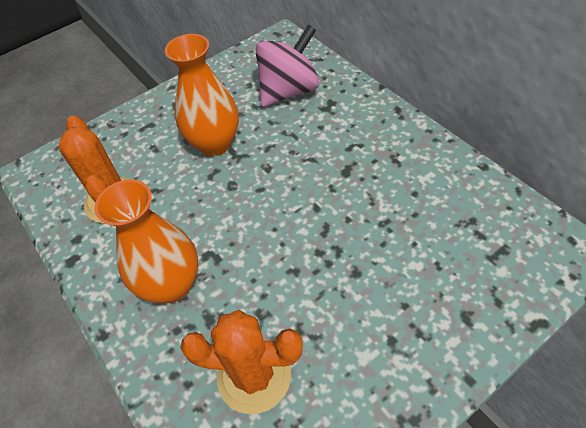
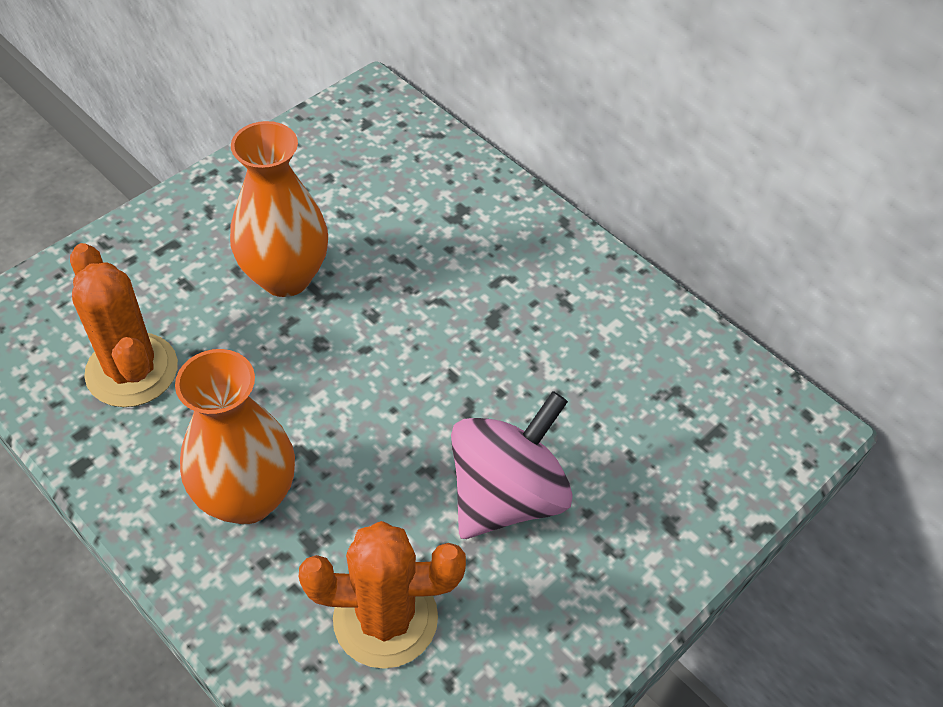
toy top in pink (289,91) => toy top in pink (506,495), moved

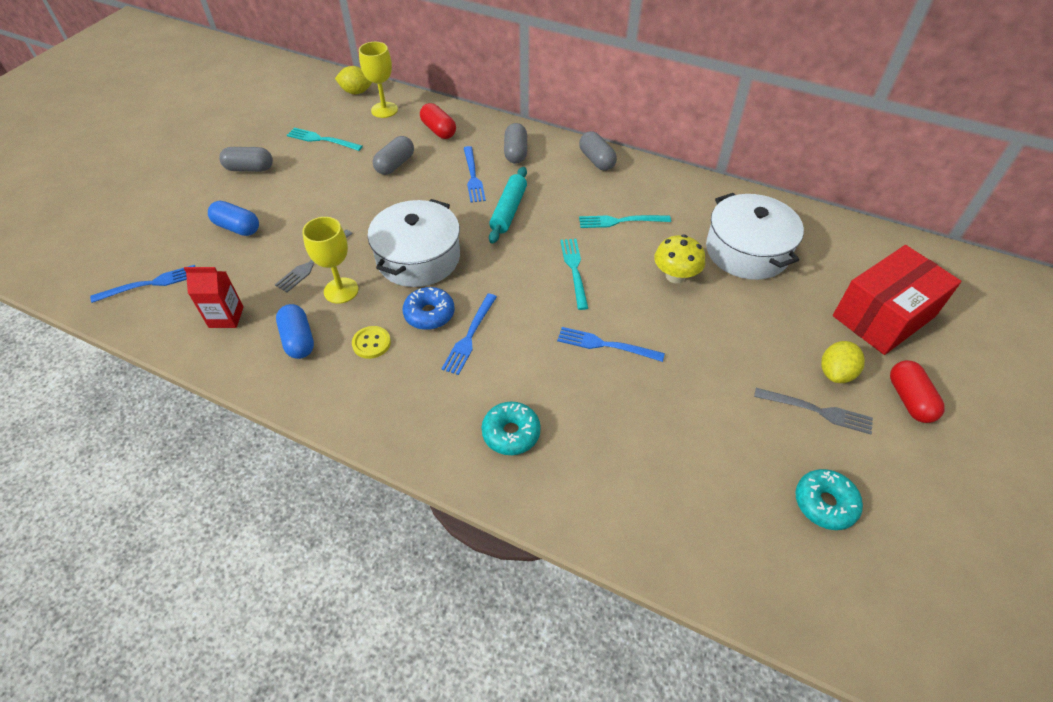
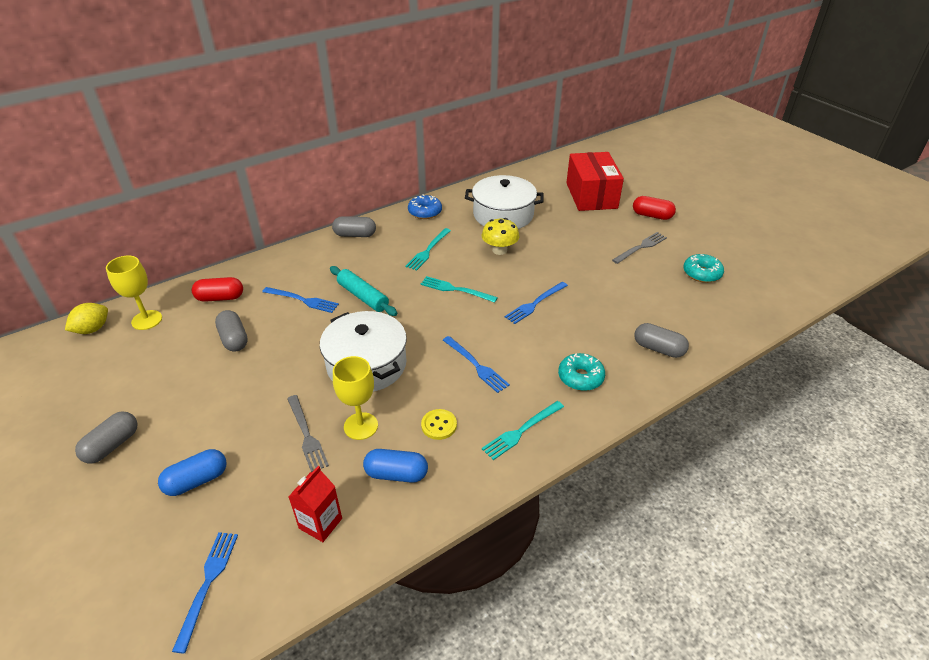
glazed donut in cobalt (429,314) => glazed donut in cobalt (425,212), moved
fork in teal (322,140) => fork in teal (521,431), moved
capsule in ash-grey (515,152) => capsule in ash-grey (658,349), moved
lemon in yellow (835,373) => nothing

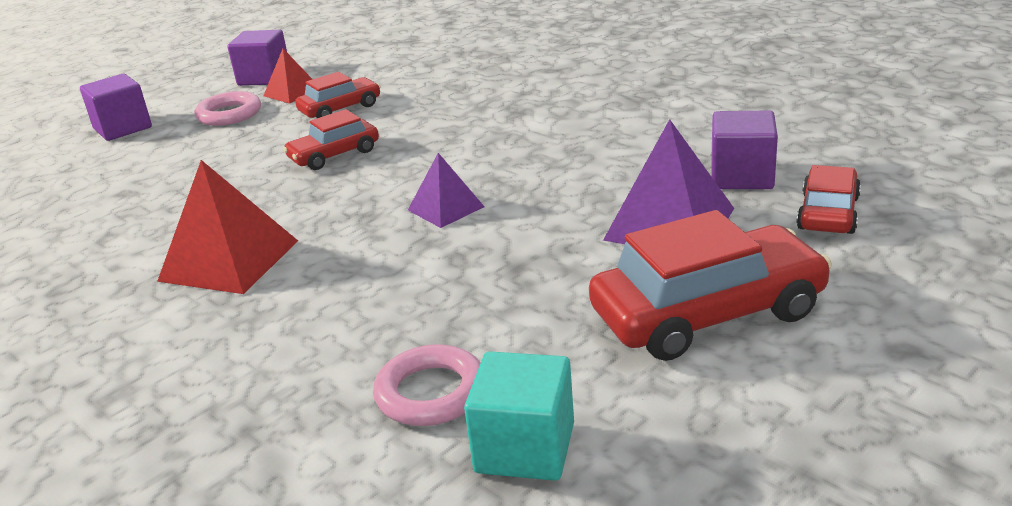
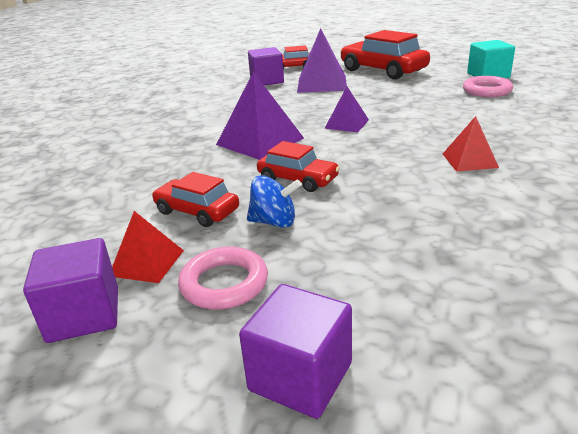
nothing => pyramid in purple (260,141)
nothing => toy top in cobalt (274,222)
pyramid in scarlet (229,260) => pyramid in scarlet (469,160), x0.58

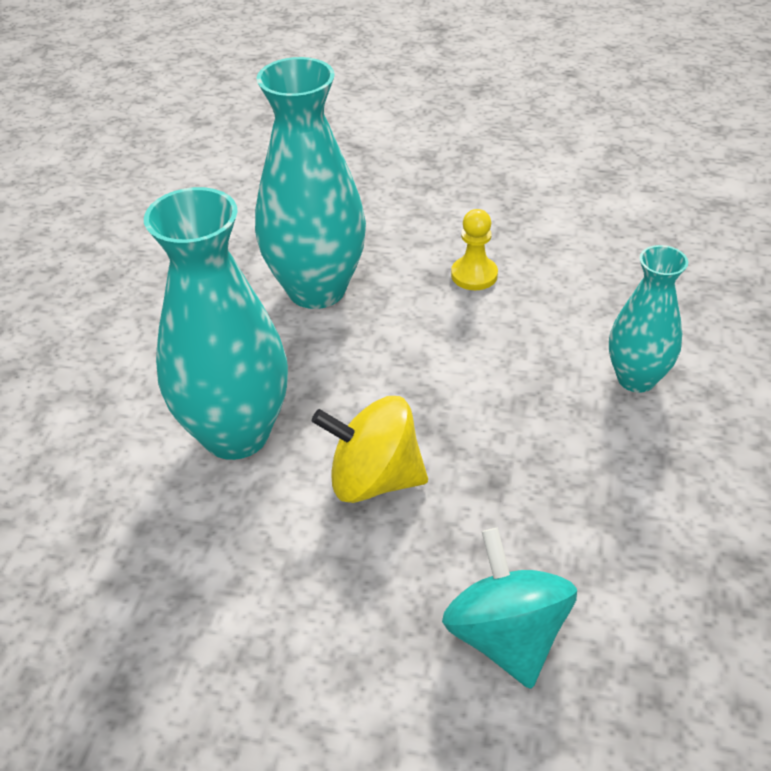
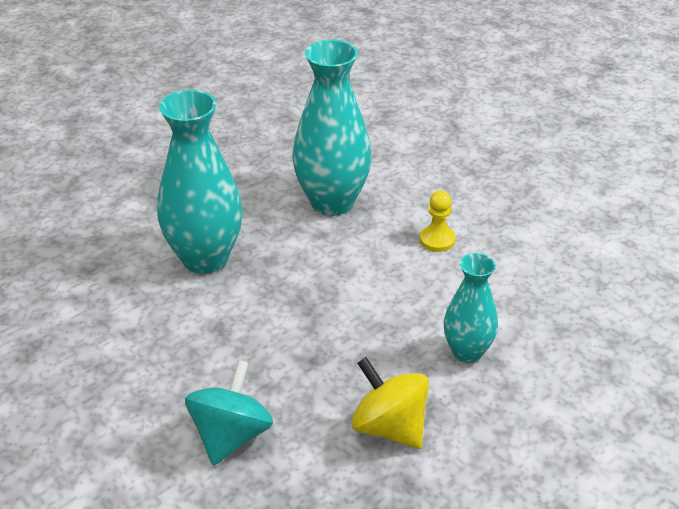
toy top in yellow (374,479) => toy top in yellow (389,427), moved

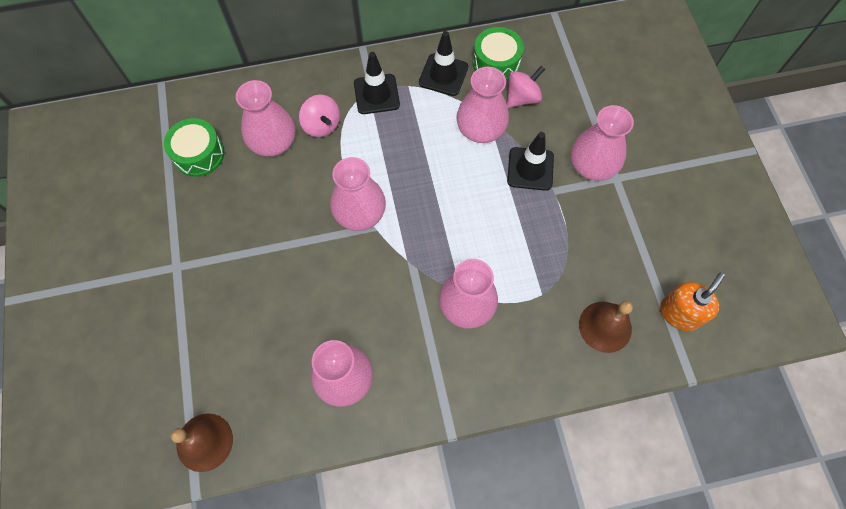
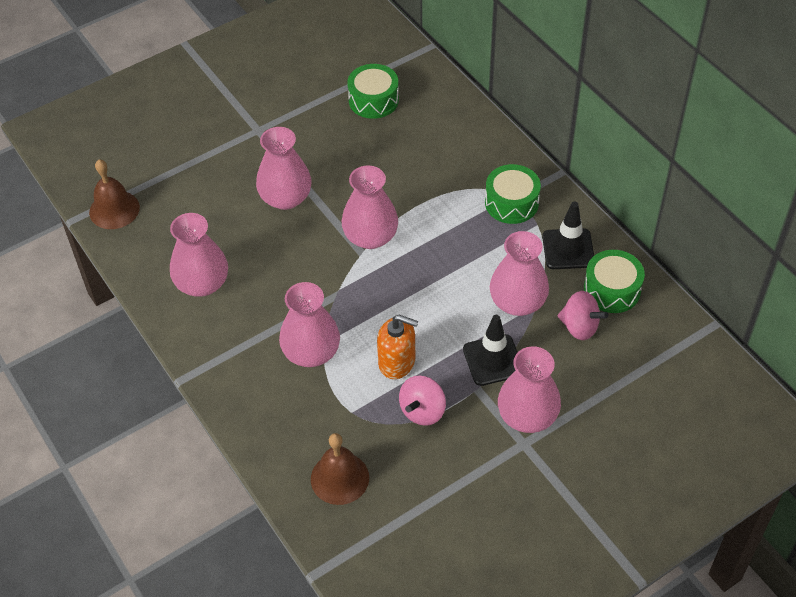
tall vase in pink (273,142) => tall vase in pink (285,198), moved
pump bottle in orange (679,313) => pump bottle in orange (397,362), moved
toy top in pink (322,125) => toy top in pink (422,411), moved
road cone in black (376,94) => toy drum in leaf-green (511,203)

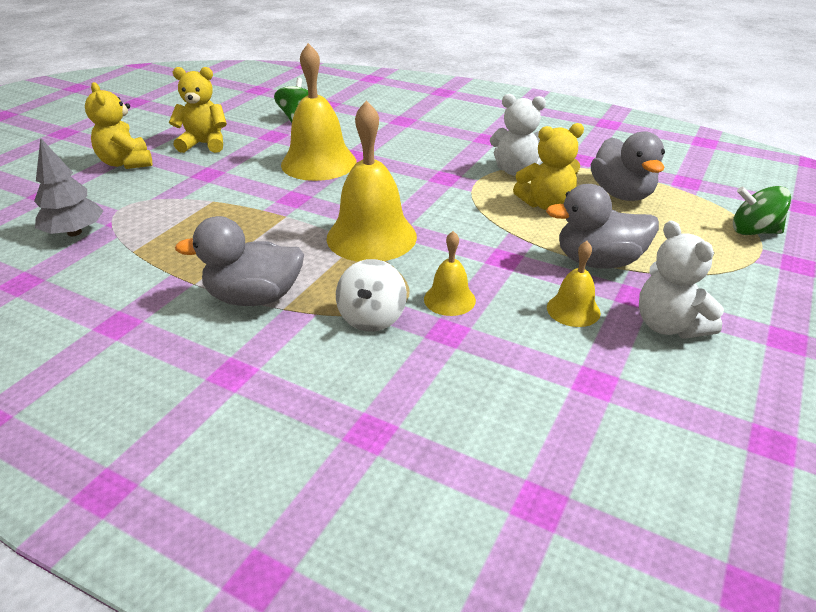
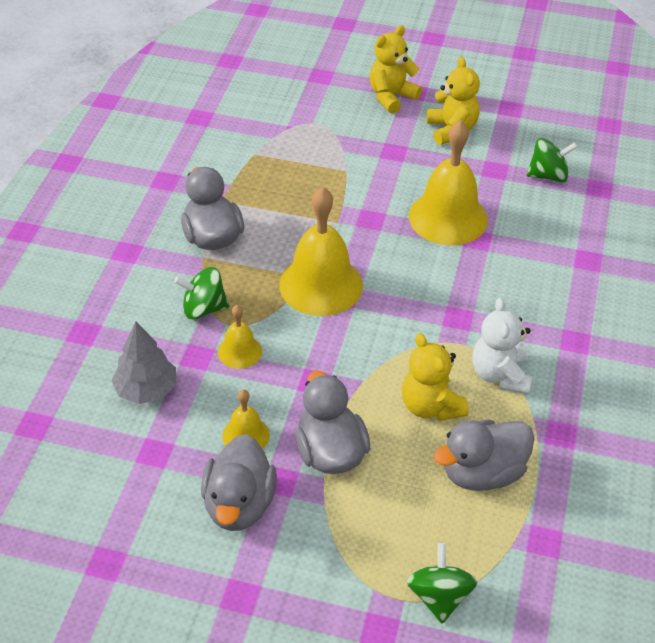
toy tree in ash-grey (74,232) => toy tree in ash-grey (146,390), moved
toy top in pure white (372,317) => toy top in leaf-green (203,308)
teddy bear in pure white (669,325) => rubber duck in ash-grey (239,504)

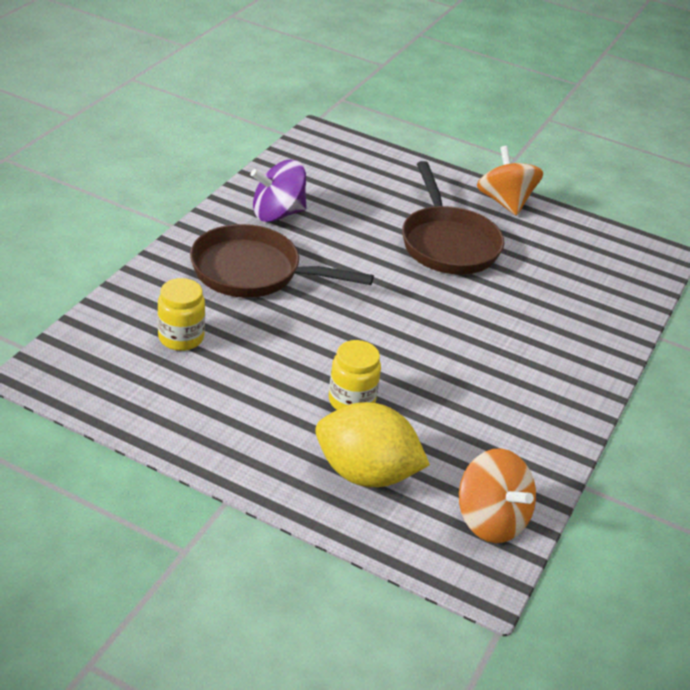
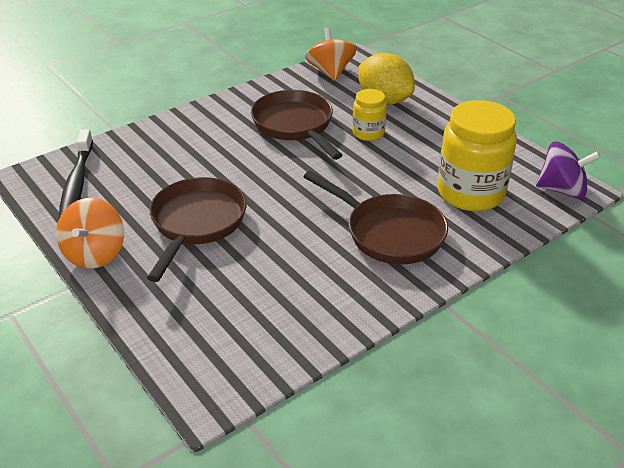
nothing => tooth brush in black (77,183)
nothing => frying pan in brown (295,125)
preserve jar in yellow (181,338) => preserve jar in yellow (470,193), x1.90
toy top in purple (277,214) => toy top in purple (562,190), moved

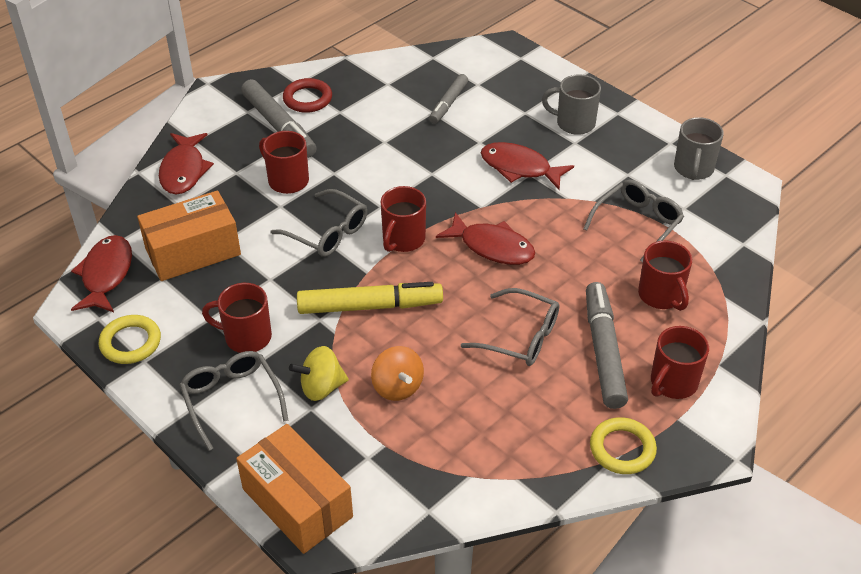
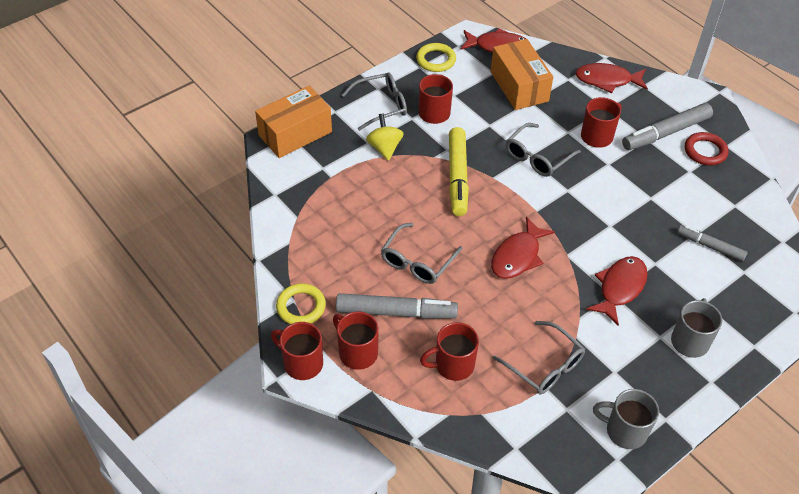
mug in scarlet (403,240) => mug in scarlet (302,363), moved
toy top in orange (397,387) => nothing

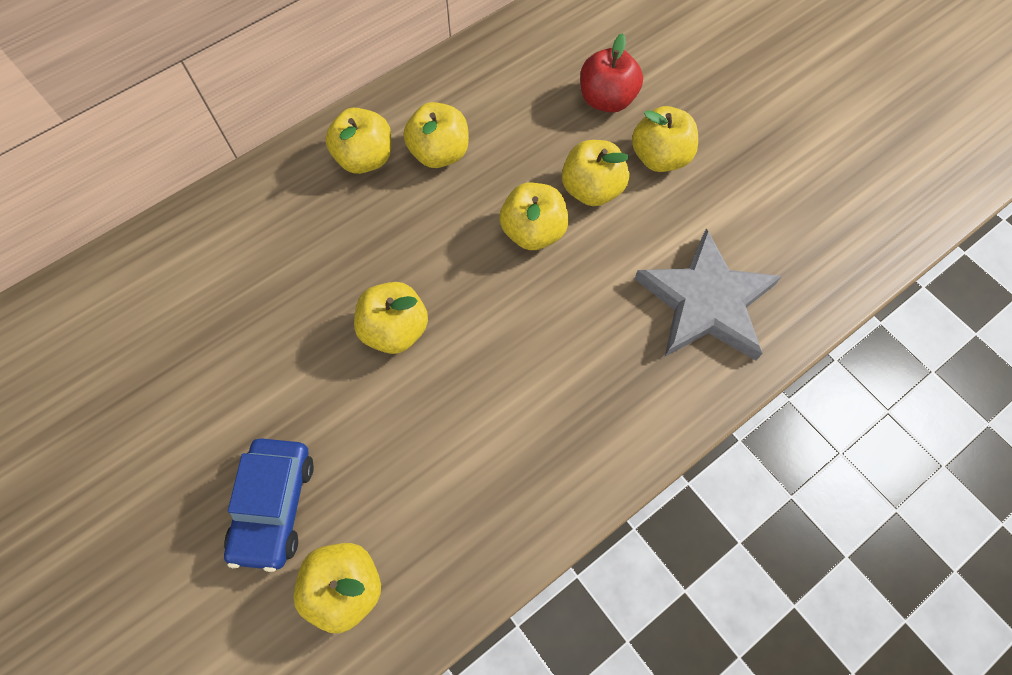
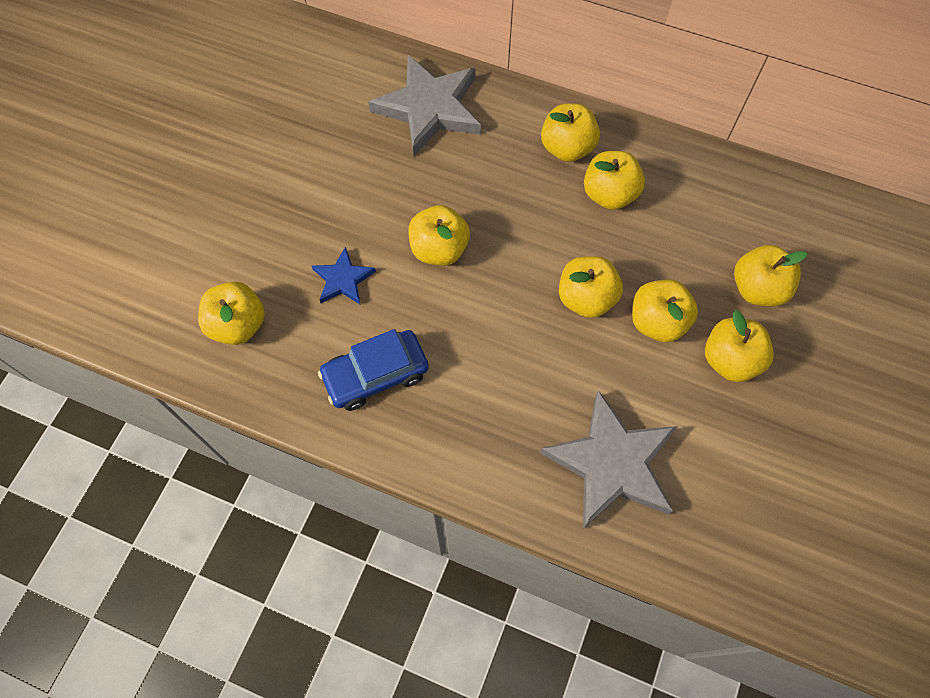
nothing => star shape in cobalt (343,279)
automobile in cobalt (274,506) => automobile in cobalt (375,375), moved
nothing => star shape in ash-grey (429,108)
toy apple in scarlet (606,100) => toy apple in yellow (757,289)

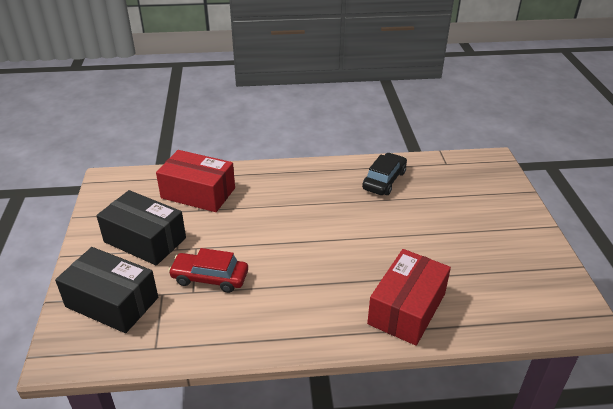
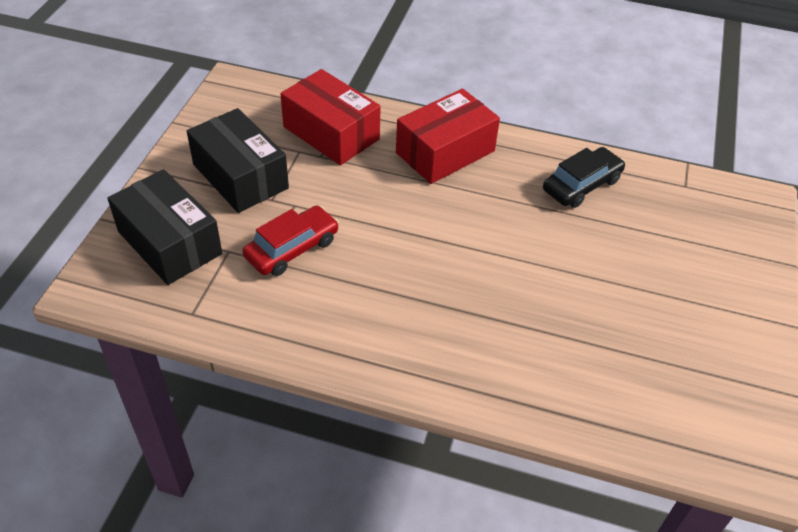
automobile in scarlet (210,278) => automobile in scarlet (292,249), 105 degrees clockwise
box in scarlet (406,309) => box in scarlet (445,152), moved

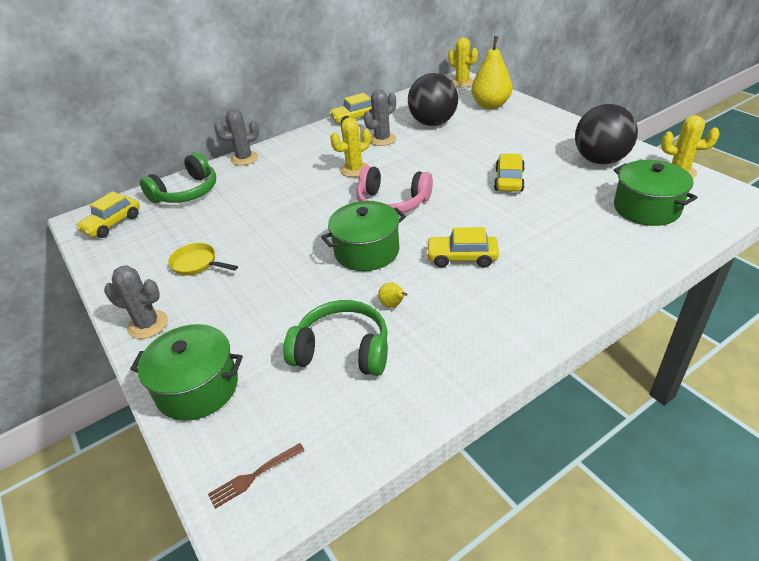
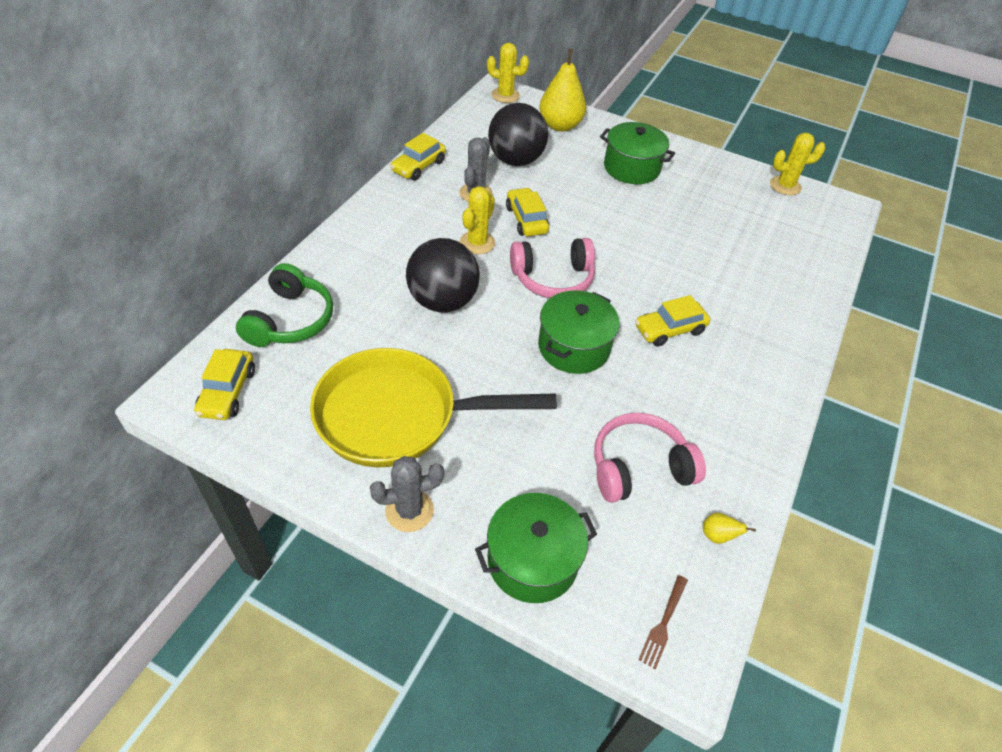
frying pan in yellow (197,264) => frying pan in yellow (398,416), x2.43
sphere in black (600,160) => sphere in black (443,301), moved
automobile in yellow (509,180) => automobile in yellow (526,220), moved
over-ear headphones in leaf-green (342,350) => over-ear headphones in pink (639,467)
cooking pot in leaf-green (646,208) => cooking pot in leaf-green (631,168), moved
toy pear in yellow (393,305) => toy pear in yellow (717,536), moved
cactus in ash-grey (244,158) => nothing

